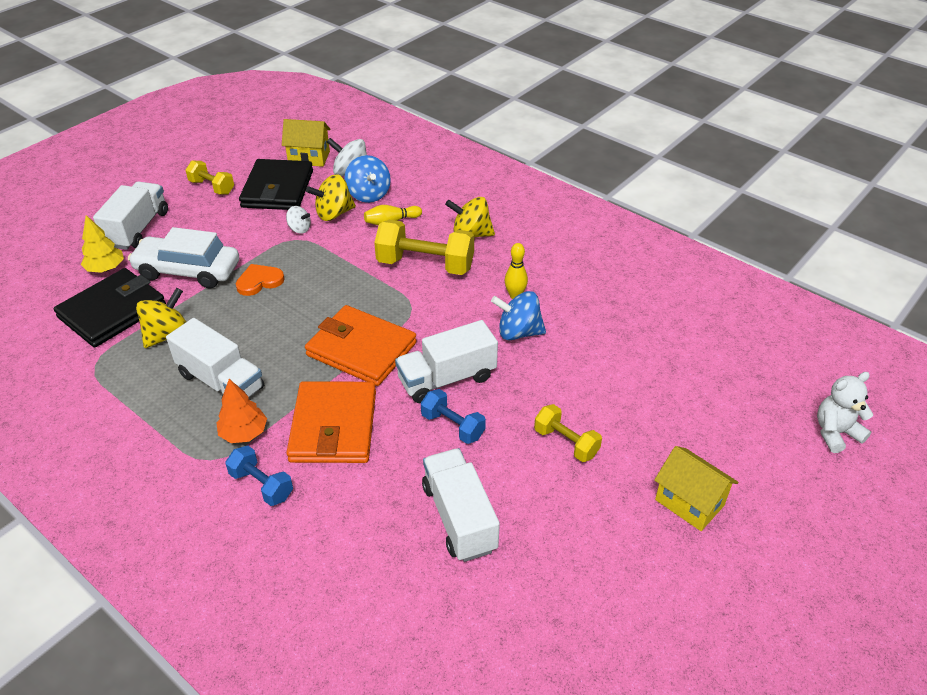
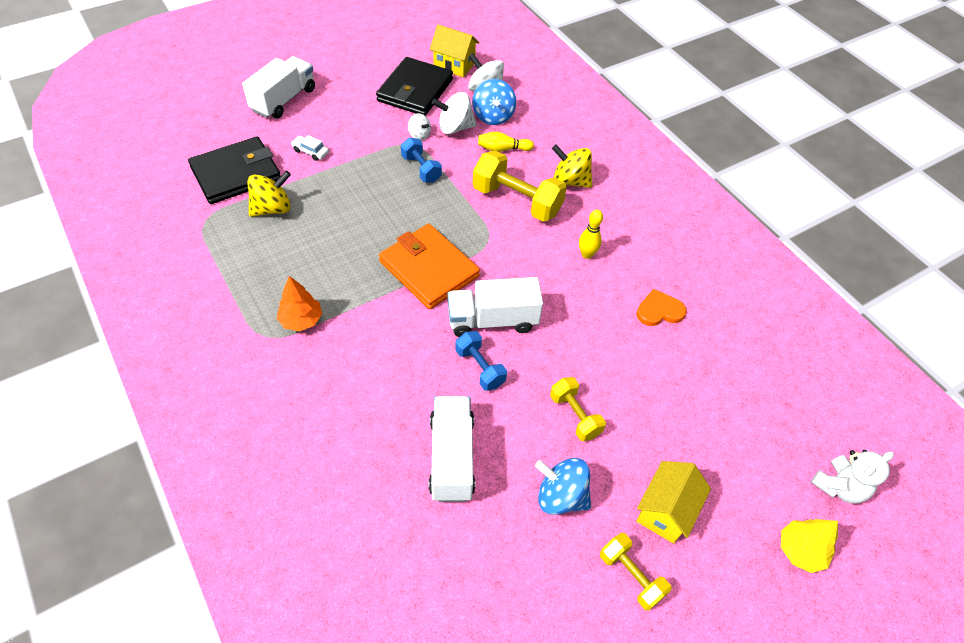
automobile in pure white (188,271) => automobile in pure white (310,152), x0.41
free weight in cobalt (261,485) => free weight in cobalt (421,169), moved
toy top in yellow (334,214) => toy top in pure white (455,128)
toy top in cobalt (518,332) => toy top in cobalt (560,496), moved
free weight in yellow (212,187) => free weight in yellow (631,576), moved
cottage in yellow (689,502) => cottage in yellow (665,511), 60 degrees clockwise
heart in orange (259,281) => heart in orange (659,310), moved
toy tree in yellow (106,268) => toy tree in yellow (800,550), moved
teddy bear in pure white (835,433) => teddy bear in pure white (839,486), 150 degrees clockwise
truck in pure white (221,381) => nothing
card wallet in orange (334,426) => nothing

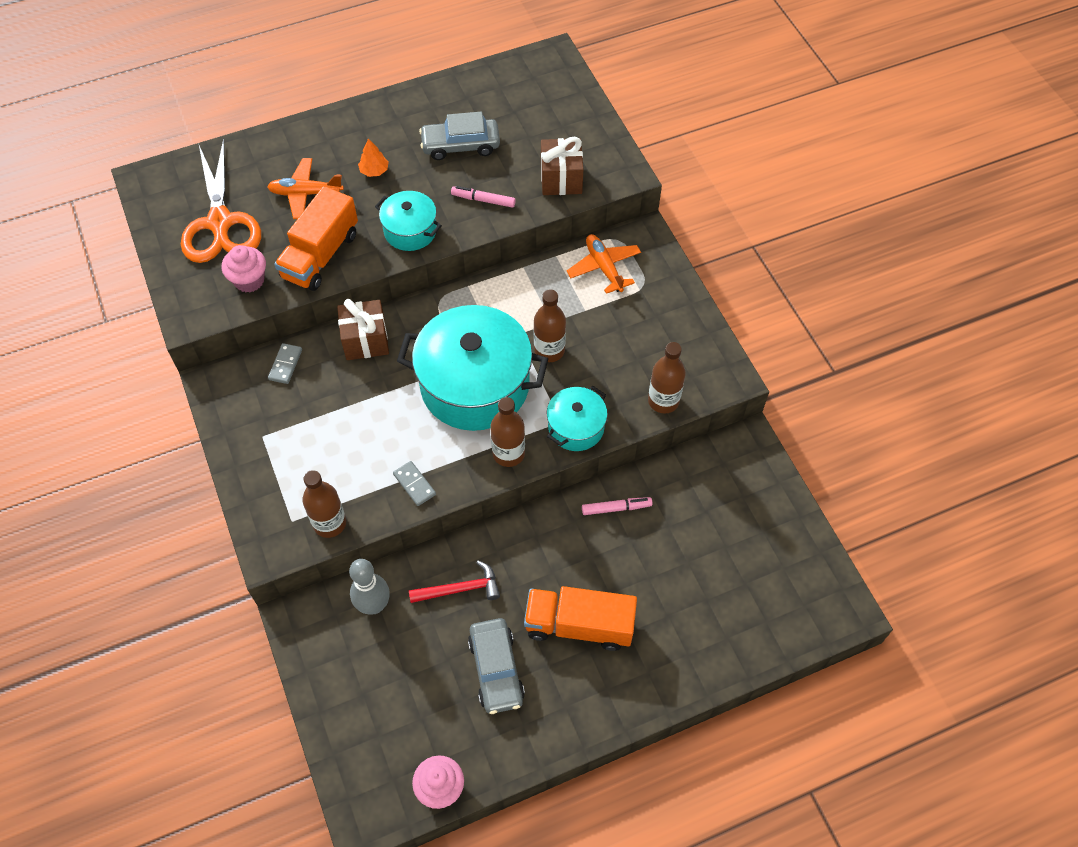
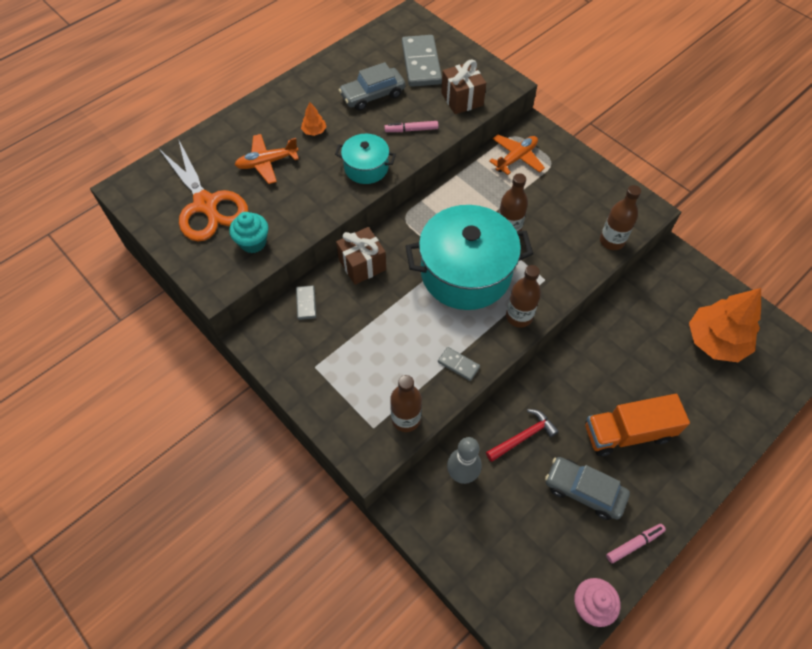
muffin in pink (249,280) => muffin in teal (253,242)
nothing => domino piece in ash-grey (421,63)
aeroplane in orange (604,267) => aeroplane in orange (516,158), 90 degrees clockwise
automobile in ash-grey (496,669) => automobile in ash-grey (584,491), 150 degrees clockwise
marker in pink (616,508) => marker in pink (634,544), moved
nothing => toy tree in orange (715,341)
truck in orange (320,255) => nothing
cooking pot in teal (576,427) => nothing

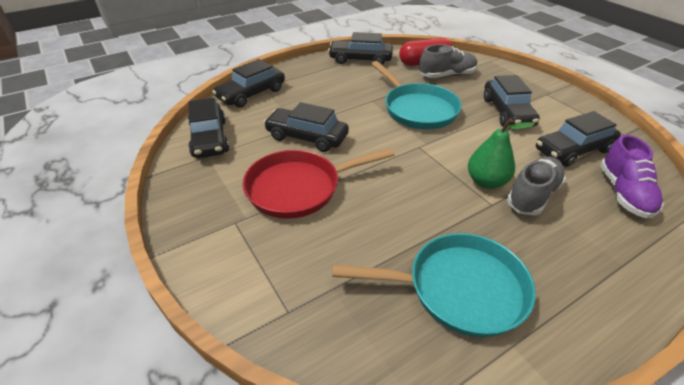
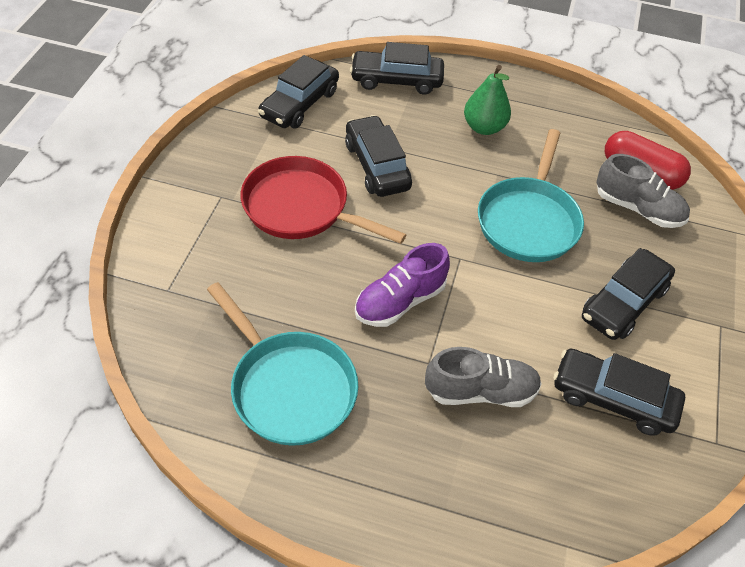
sneaker in purple (623,193) => sneaker in purple (400,301), moved
toy pear in leaf-green (486,182) => toy pear in leaf-green (484,127), moved
automobile in black (360,59) => nothing

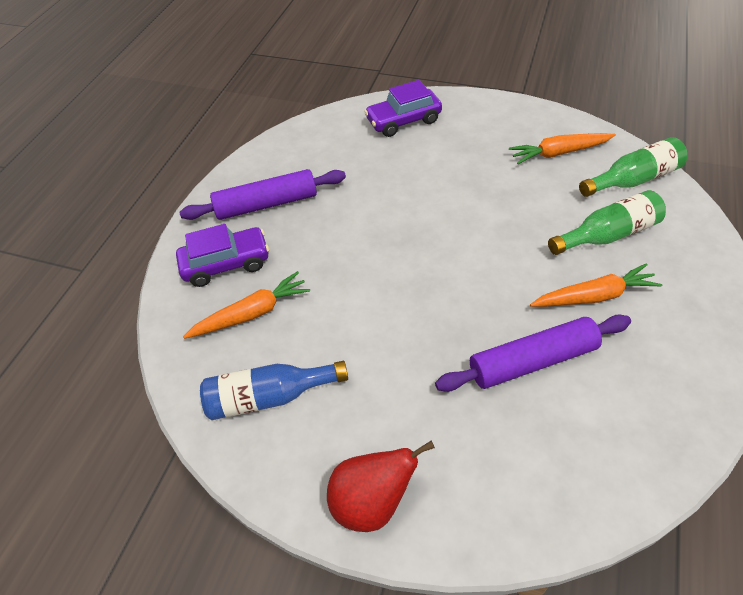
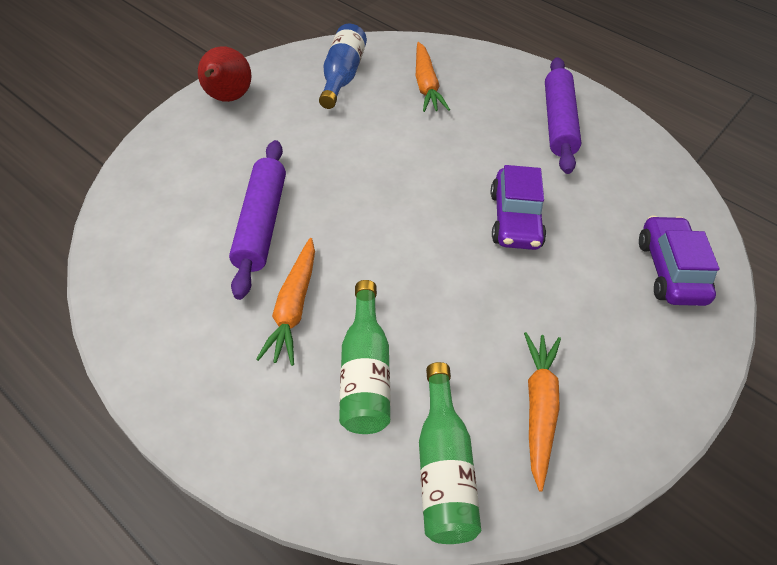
automobile in purple (226,264) => automobile in purple (515,219), moved

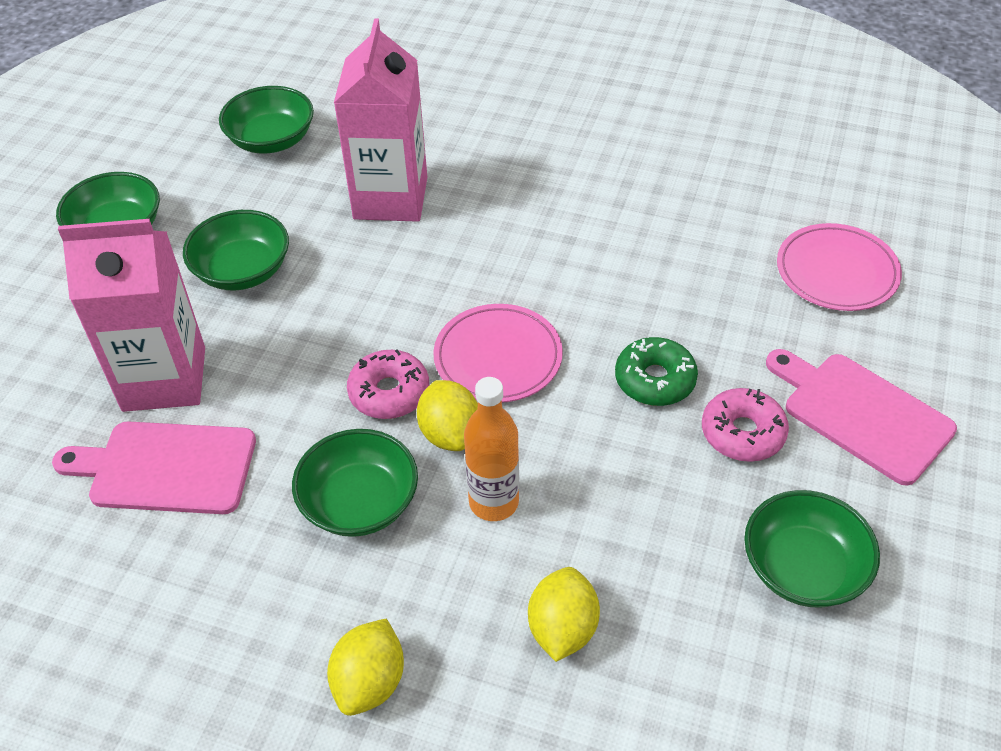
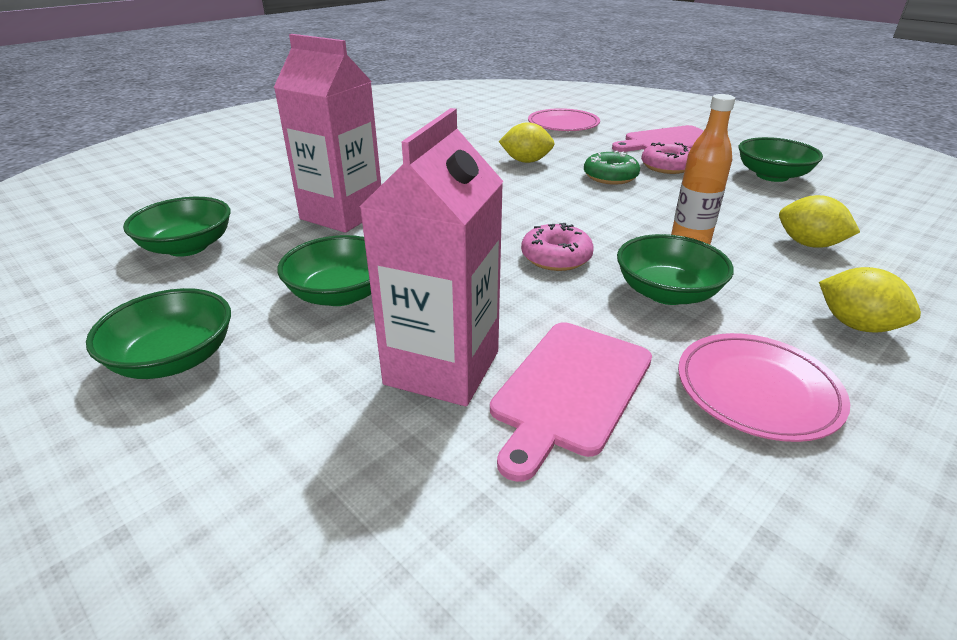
lemon in yellow (450,433) => lemon in yellow (526,161), moved
plate in pink (498,357) => plate in pink (757,390), moved

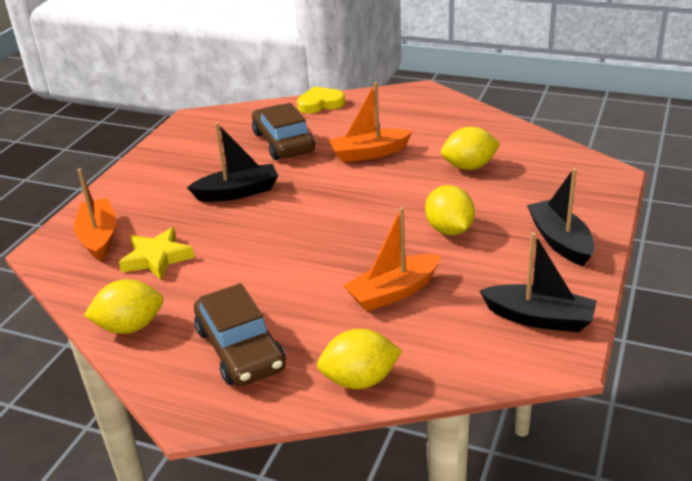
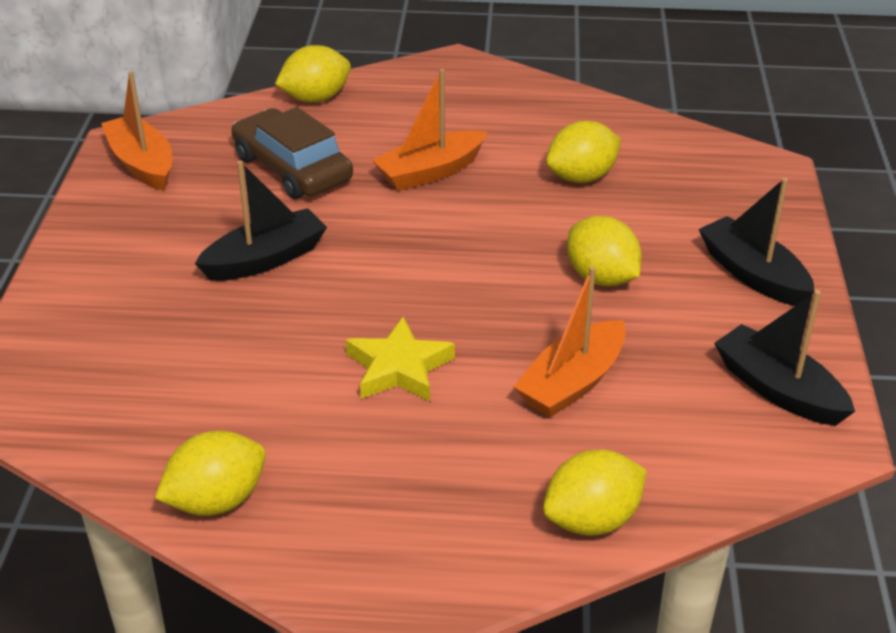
boat in orange (99,237) => boat in orange (142,164), moved
heart in yellow (320,104) => lemon in yellow (315,98)
star shape in yellow (157,258) => star shape in yellow (399,368), moved
boat in black (539,318) => boat in black (778,389), 135 degrees counterclockwise
automobile in brown (240,349) => nothing

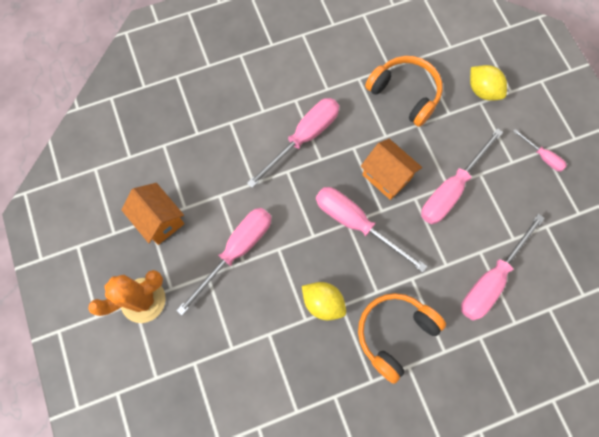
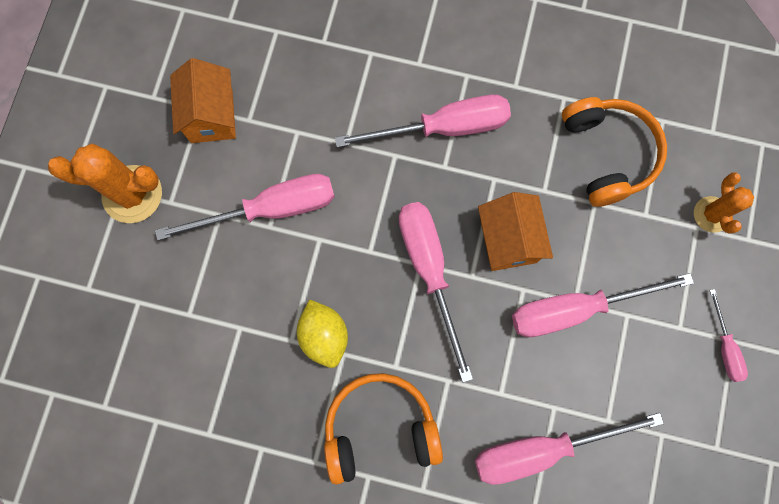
lemon in yellow (482,91) => cactus in orange (711,214)

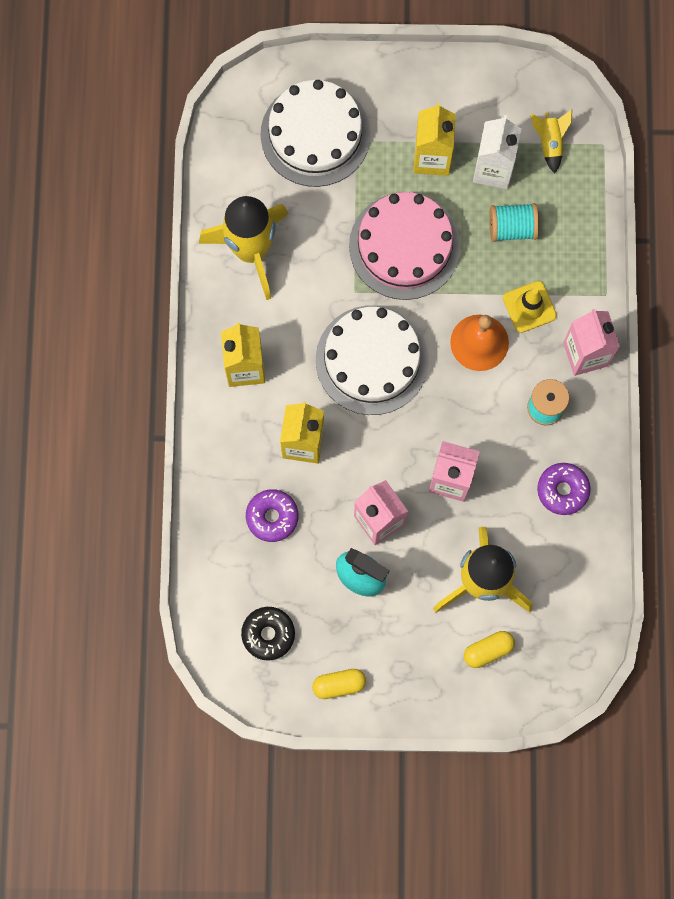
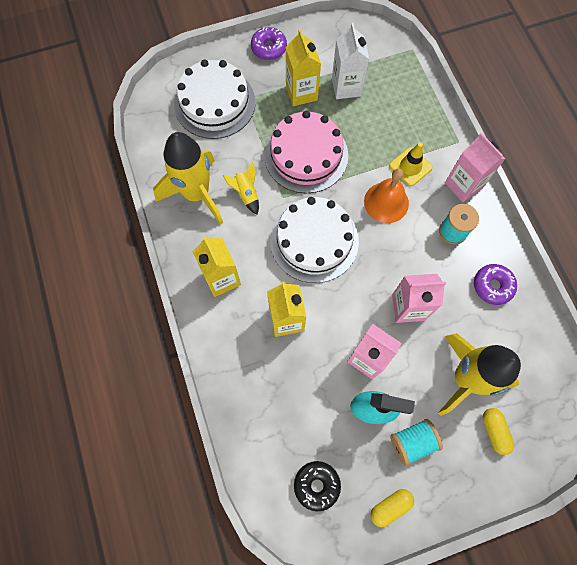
toy rocket in yellow (550,143) => toy rocket in yellow (246,194), moved
glazed donut in purple (272,517) => glazed donut in purple (269,48), moved
spool in teal (512,228) => spool in teal (412,442), moved
capsule in yellow (488,650) => capsule in yellow (494,431), 60 degrees counterclockwise

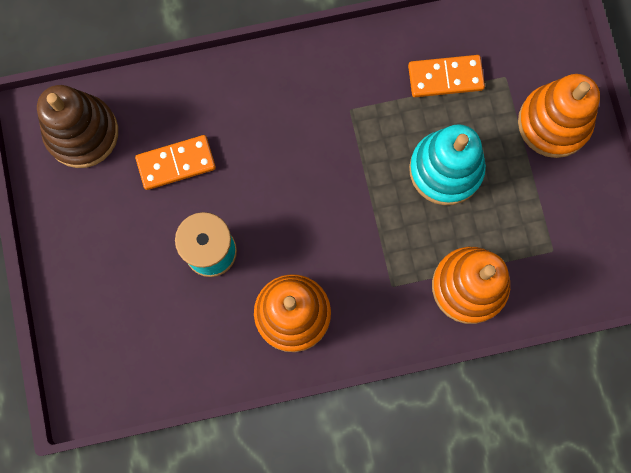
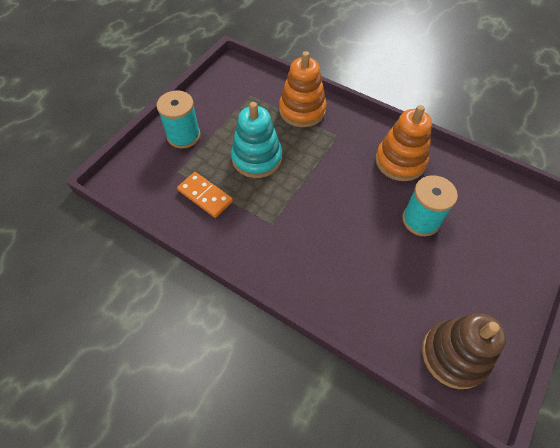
ring stacker in orange (553,123) => spool in teal (183,136)
domino piece in orange (176,163) => nothing

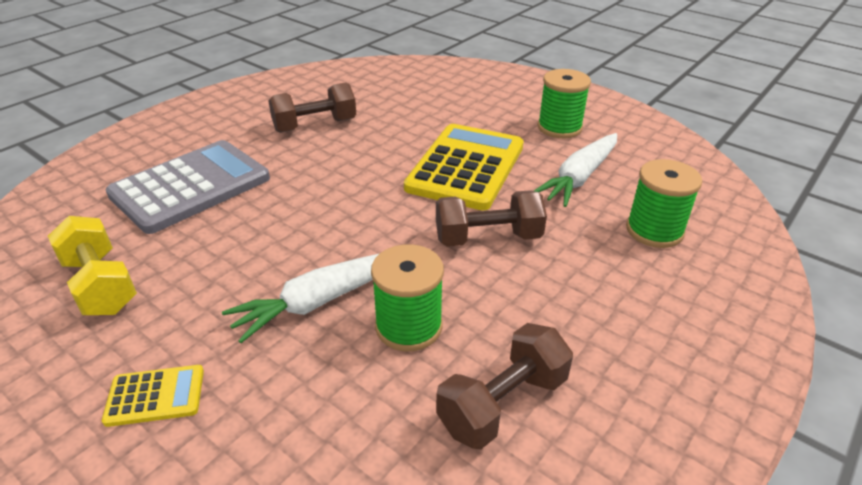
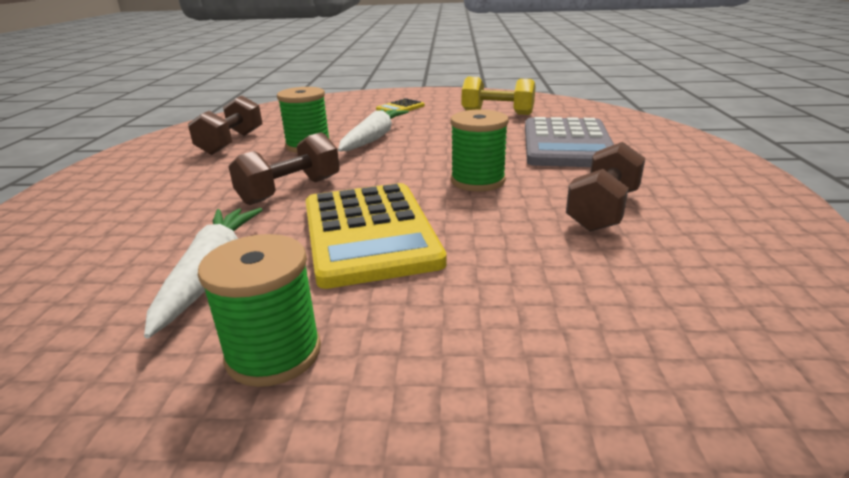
spool in leaf-green (654,230) => spool in leaf-green (477,181), moved

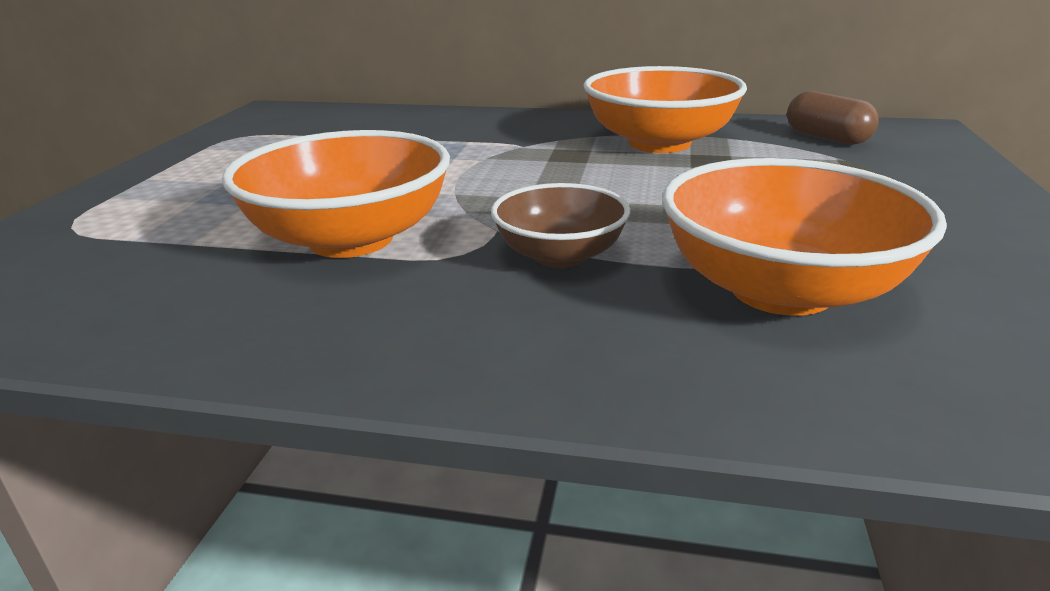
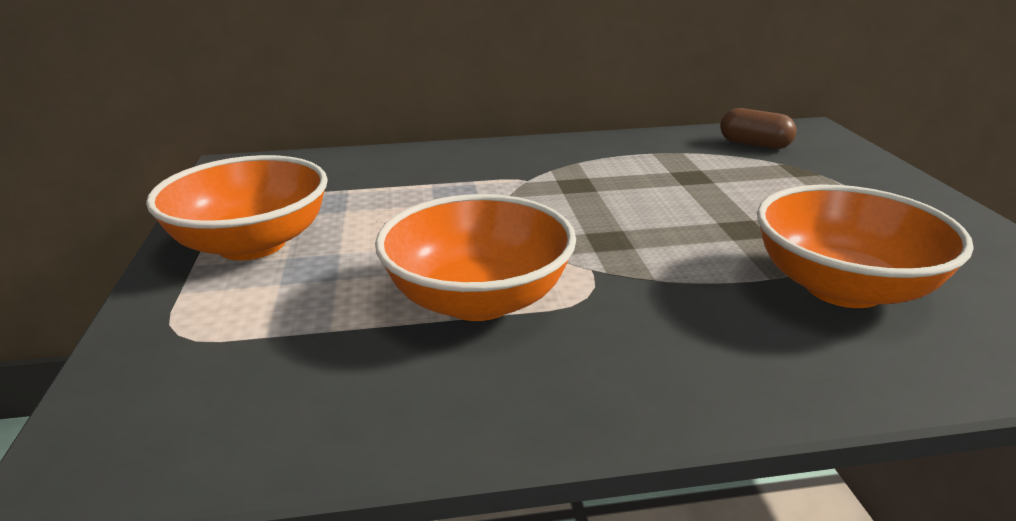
bowl in orange (659,143) => bowl in orange (252,244), moved
bowl in brown (560,255) => nothing

